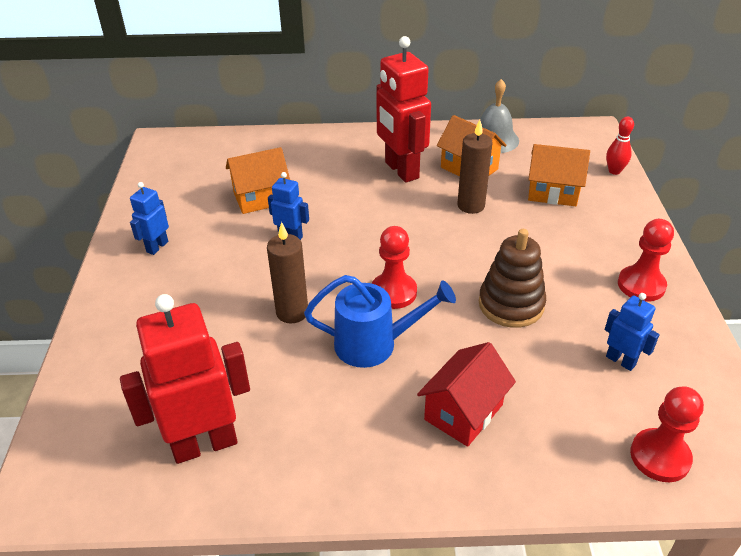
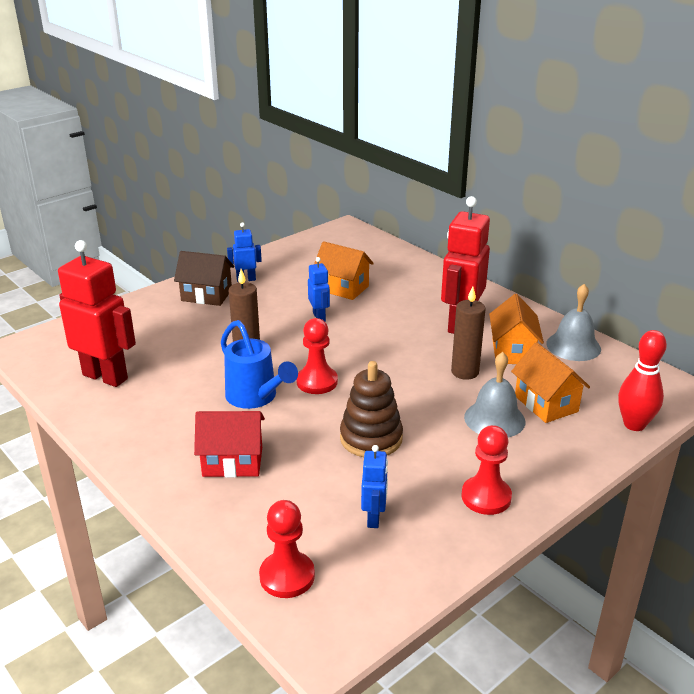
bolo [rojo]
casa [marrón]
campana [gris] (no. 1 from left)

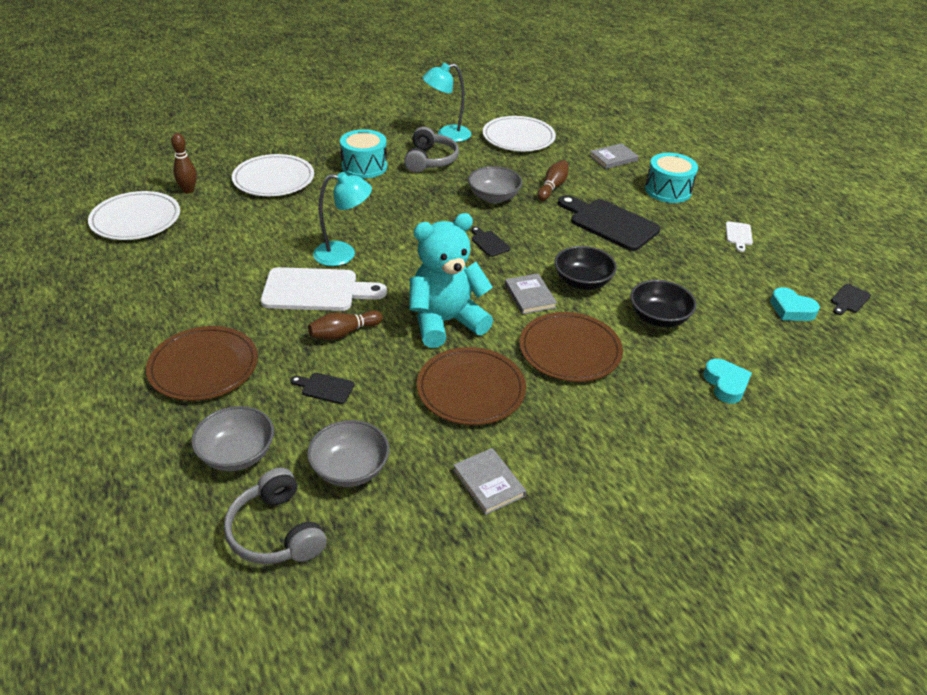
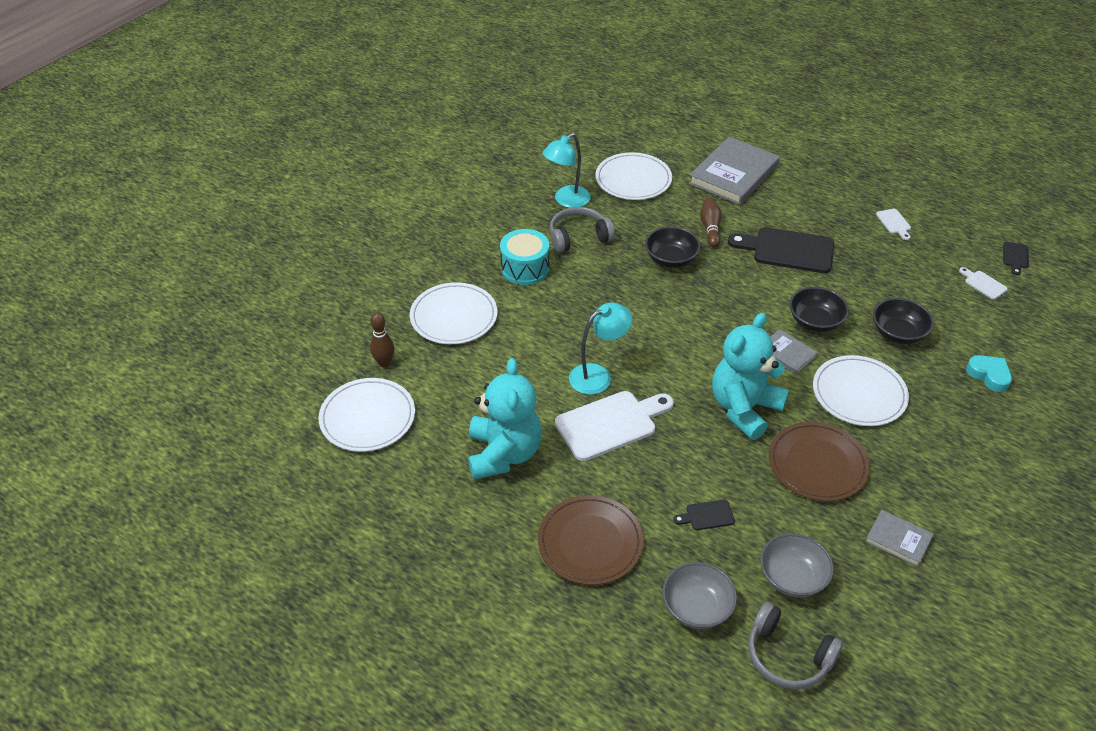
auriculares [gris] (no. 1 from left)
libro [gris] (no. 1 from left)
tambor [turquesa] (no. 2 from left in the first image)
cuenco [negro] (no. 1 from left)
tabla de cortar [negro] (no. 2 from left in the first image)
tabla de cortar [blanco] (no. 3 from left)
bolo [marrón] (no. 2 from left in the first image)
plato [blanco] (no. 4 from left)
osito [turquesa] (no. 1 from left)

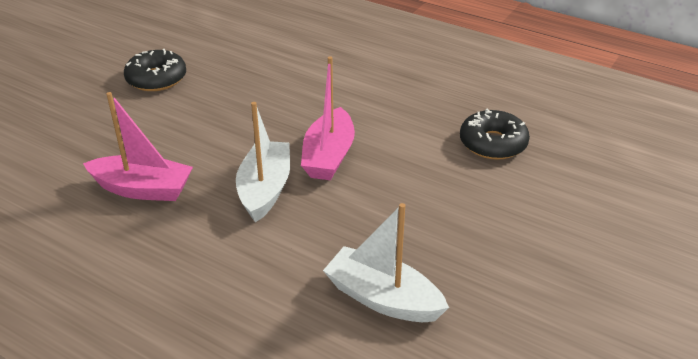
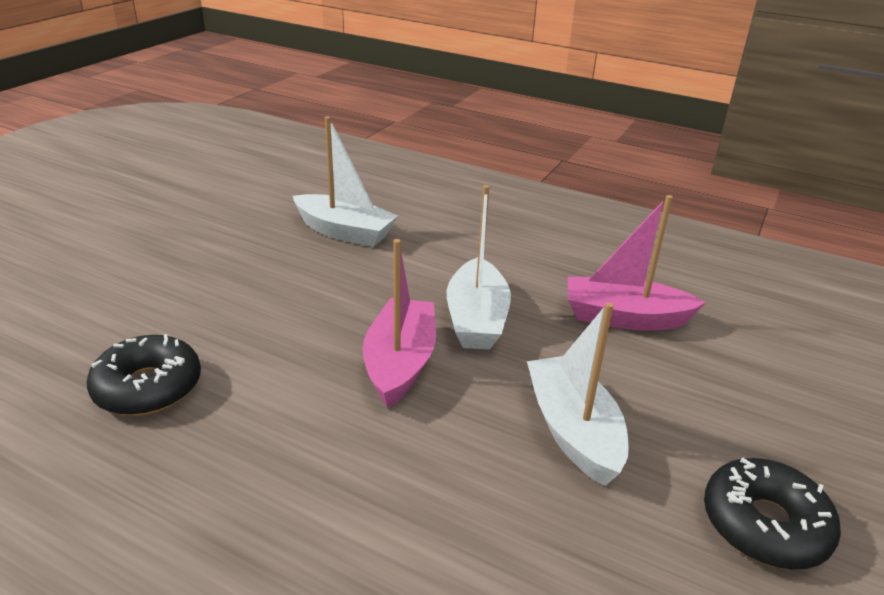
barco [blanco] (no. 3 from left)

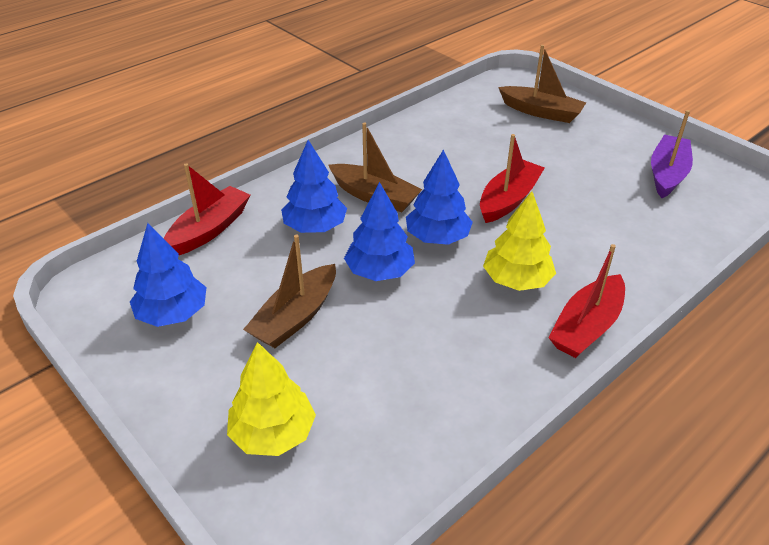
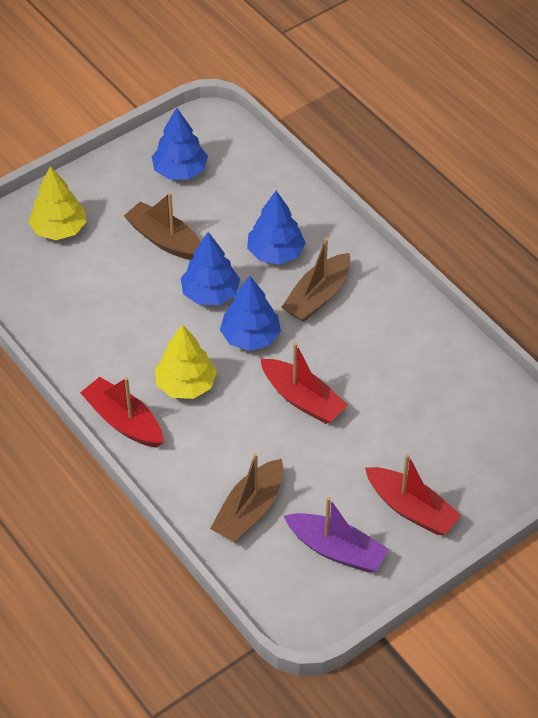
barco [marrón] (no. 2 from left)
barco [rojo] (no. 3 from left)

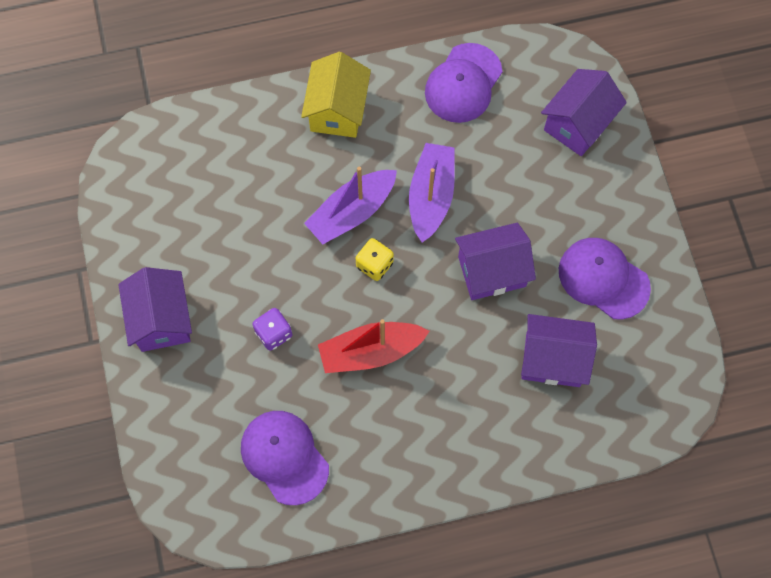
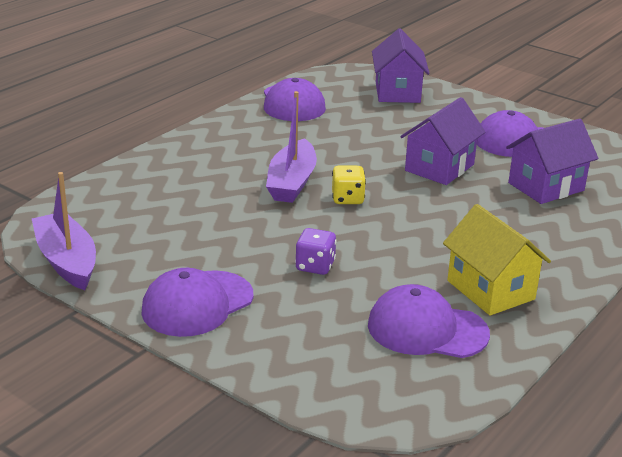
casa [amarillo]
barco [morado] (no. 1 from left)
gorra [morado] (no. 1 from left)
barco [rojo]

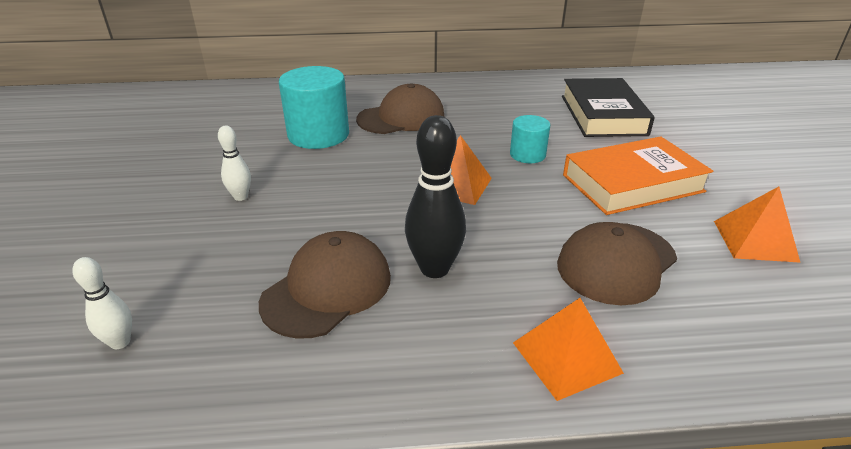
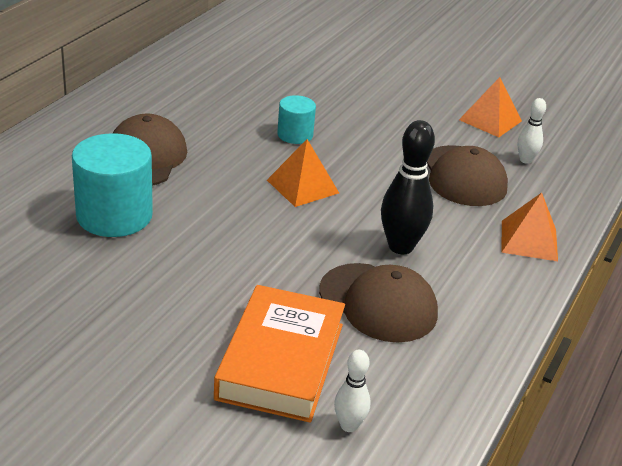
libro [negro]
bolo [blanco] (no. 2 from left)
libro [naranja]
gorra [marrón] (no. 2 from left)

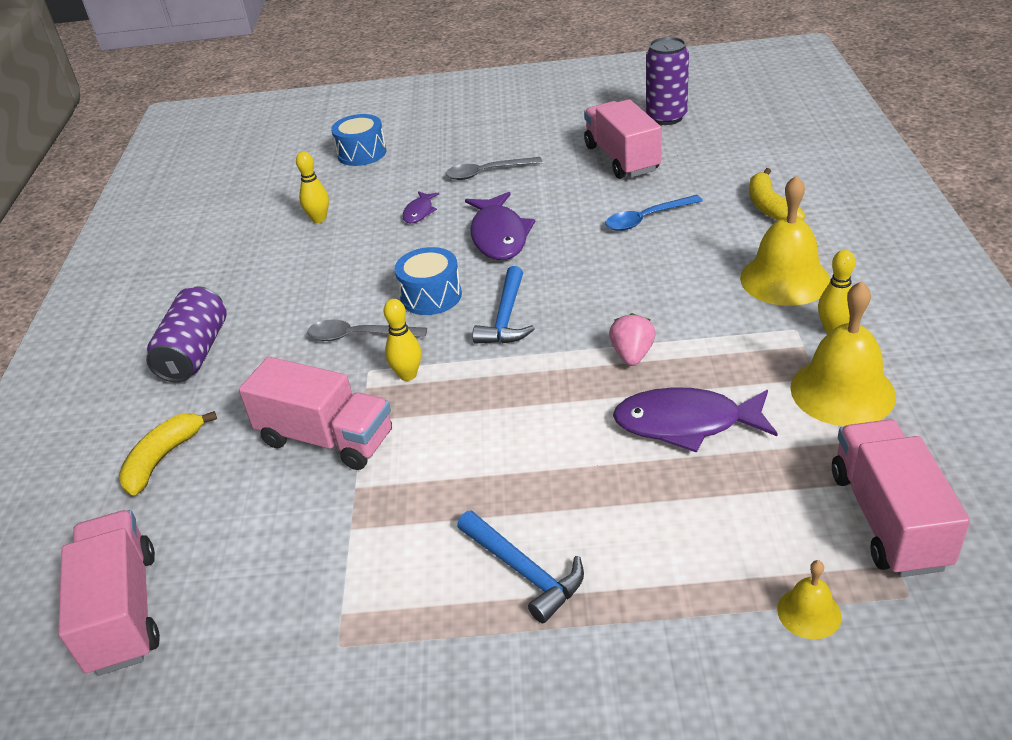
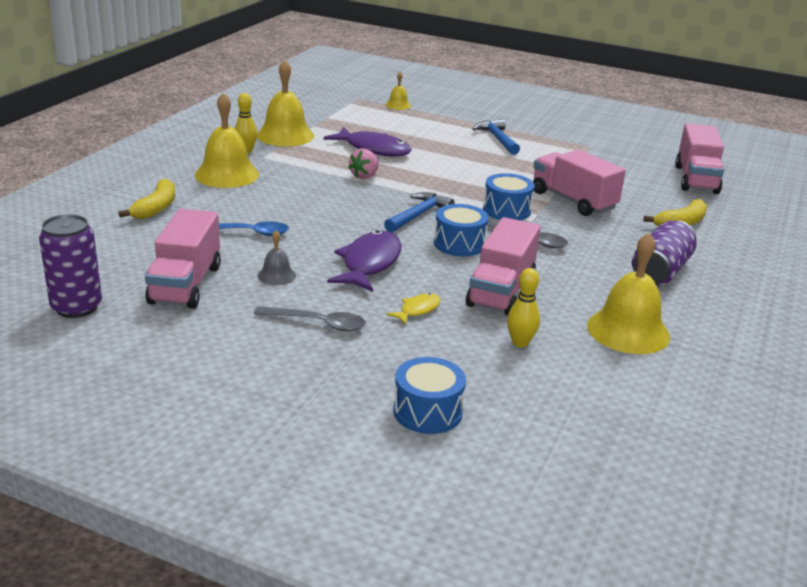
pez [amarillo]
tambor [azul] (no. 3 from left)
camión [rosa] (no. 2 from left)
campana [gris]
campana [amarillo] (no. 4 from left)

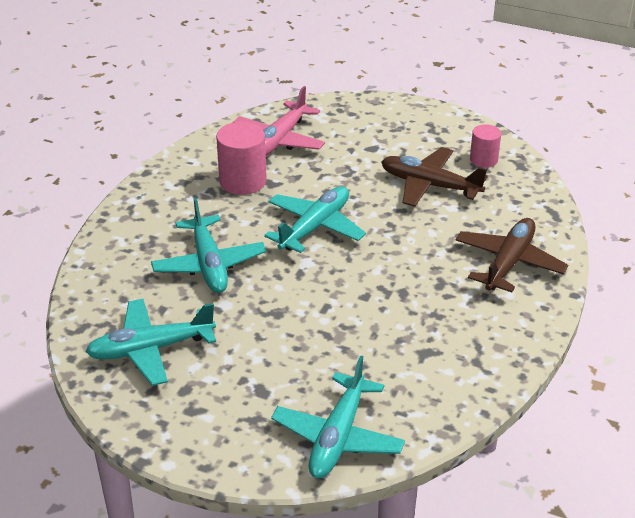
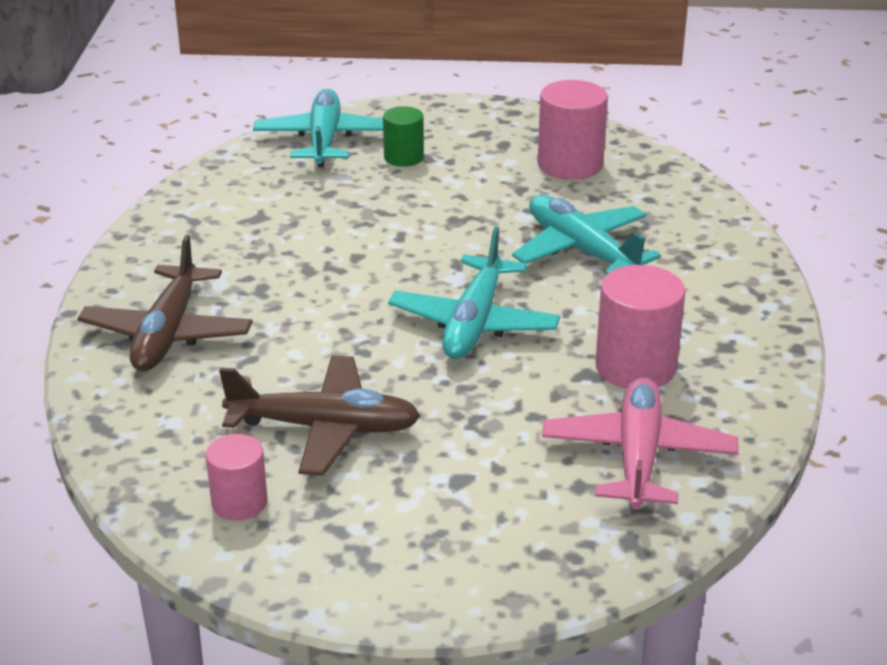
cilindro [rosa] (no. 2 from left)
cilindro [verde]

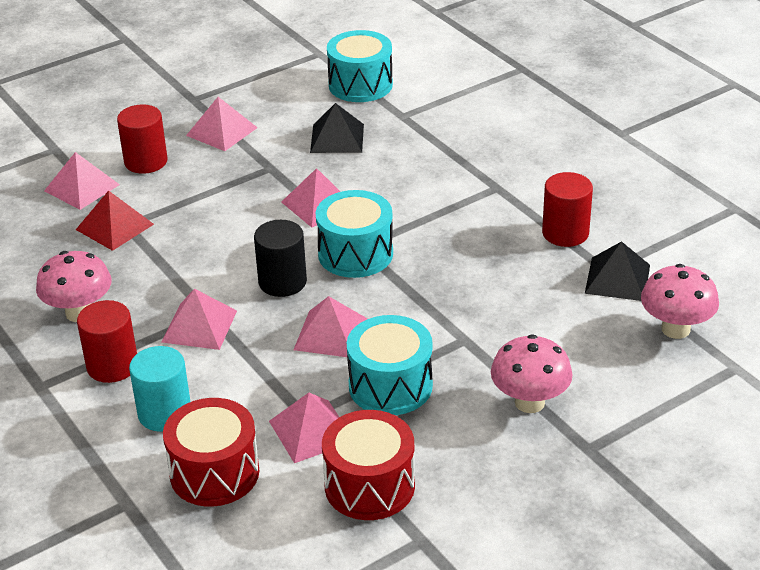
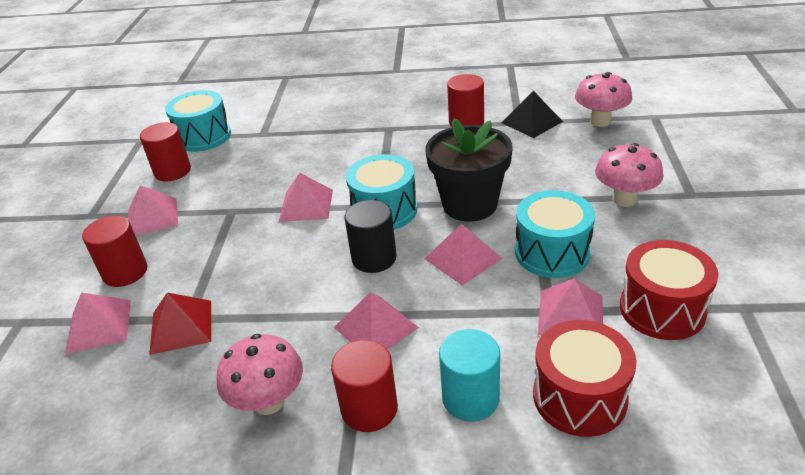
pirámide [negro] (no. 1 from left in the first image)
maceta [negro]
cilindro [rojo] (no. 2 from left)

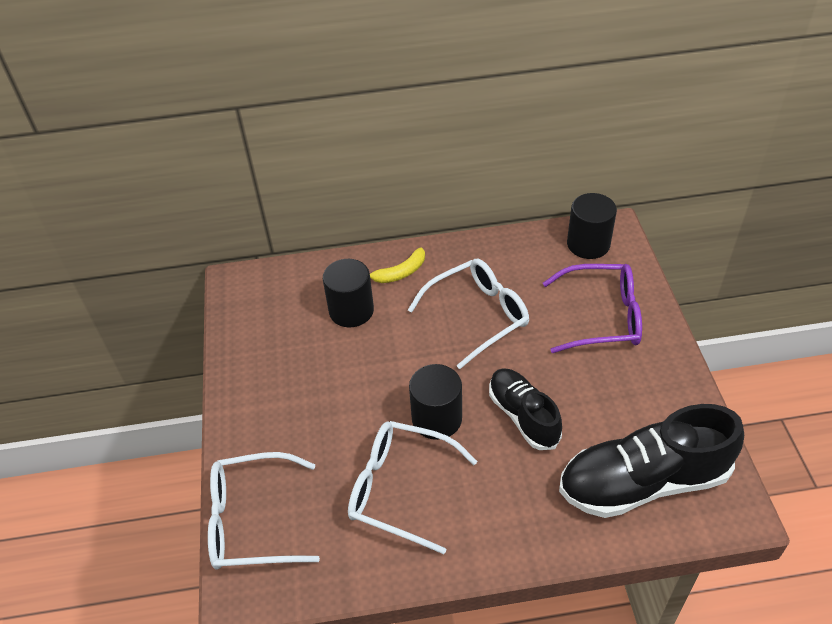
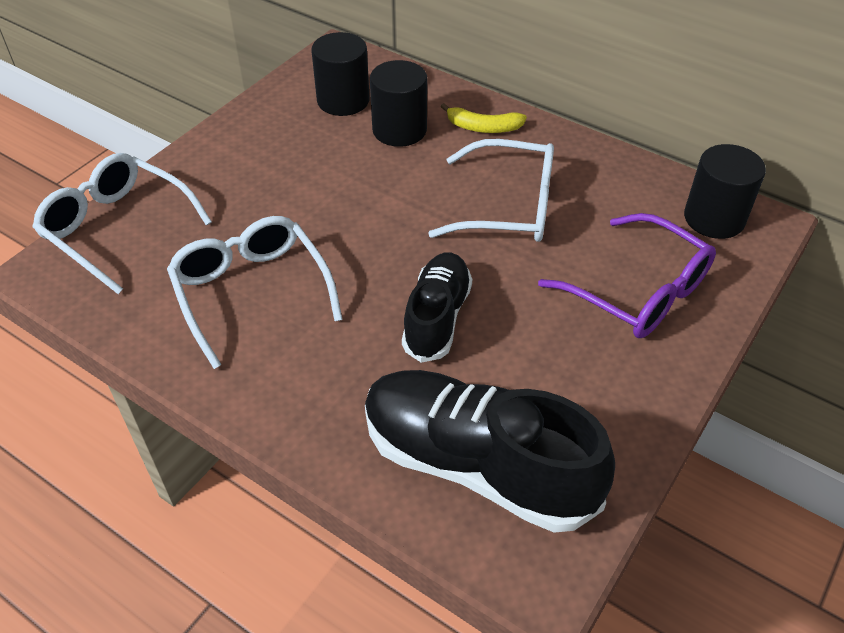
cilindro [negro] (no. 1 from left)

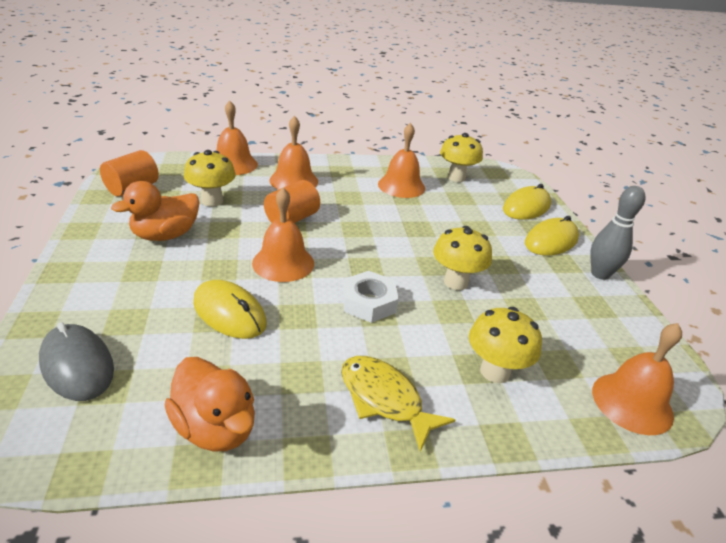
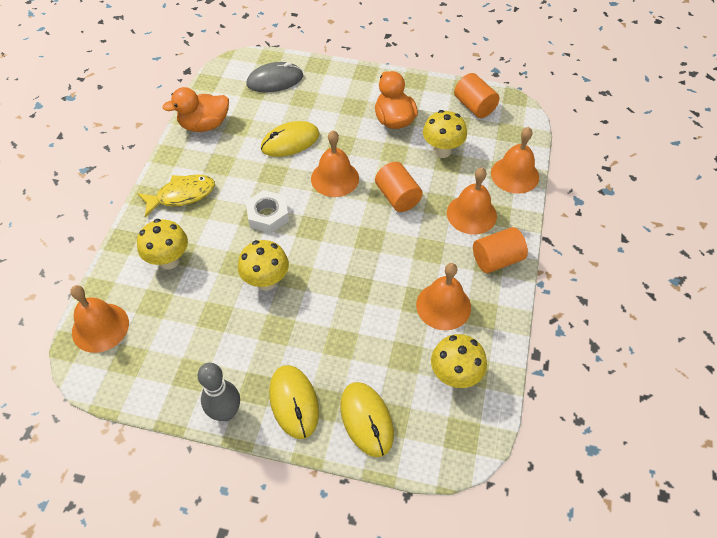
cilindro [naranja] (no. 3 from left)

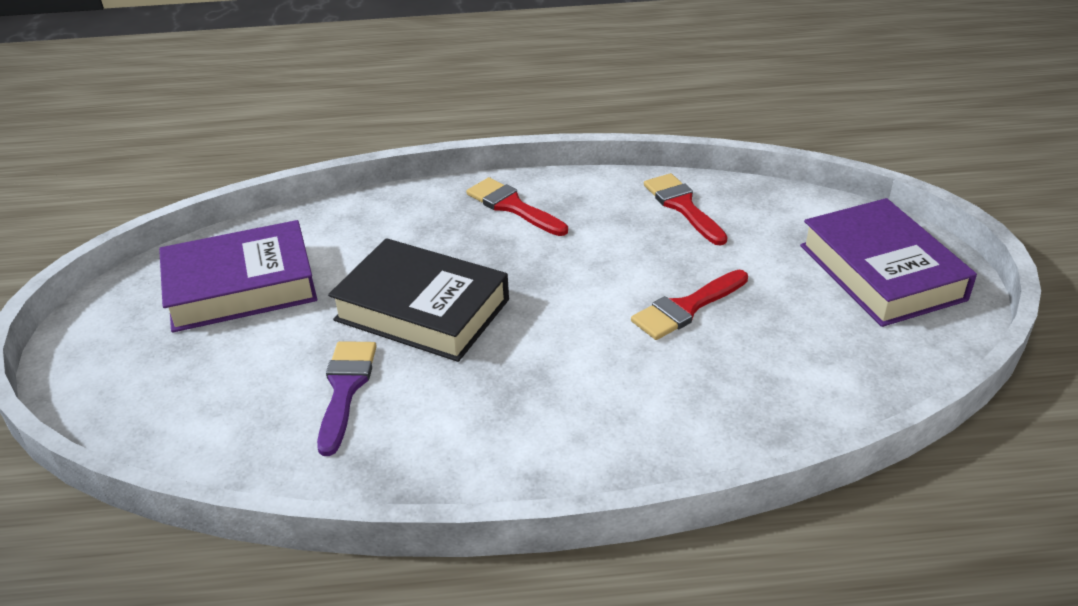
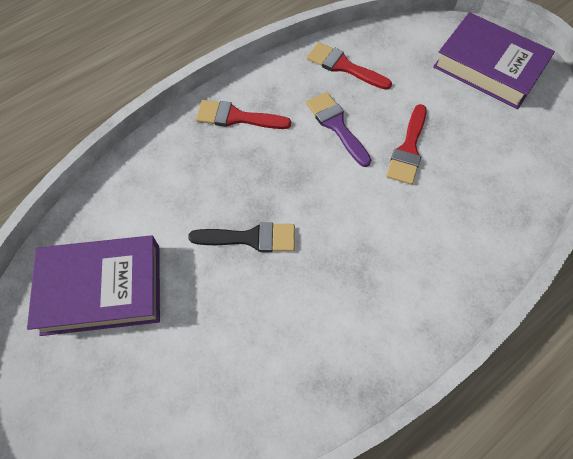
libro [morado] (no. 1 from left)
pincel [negro]
pincel [morado]

